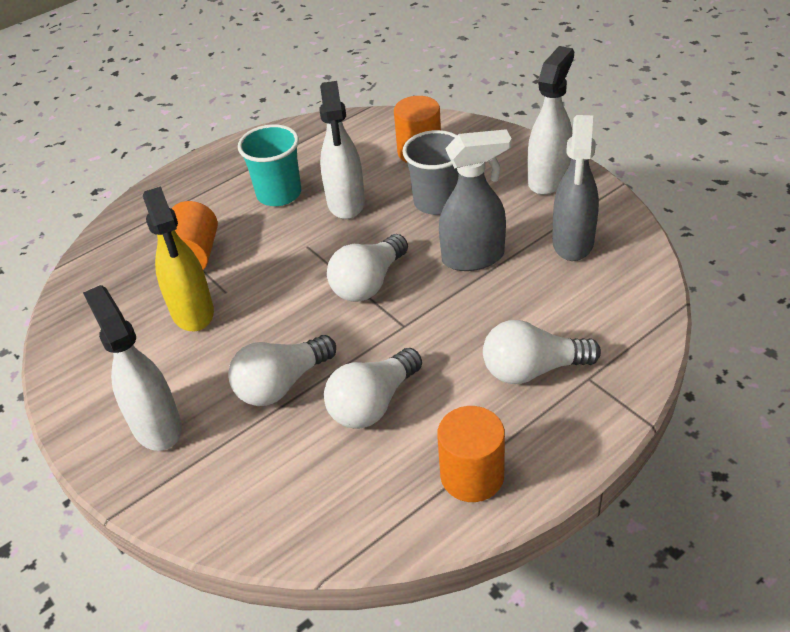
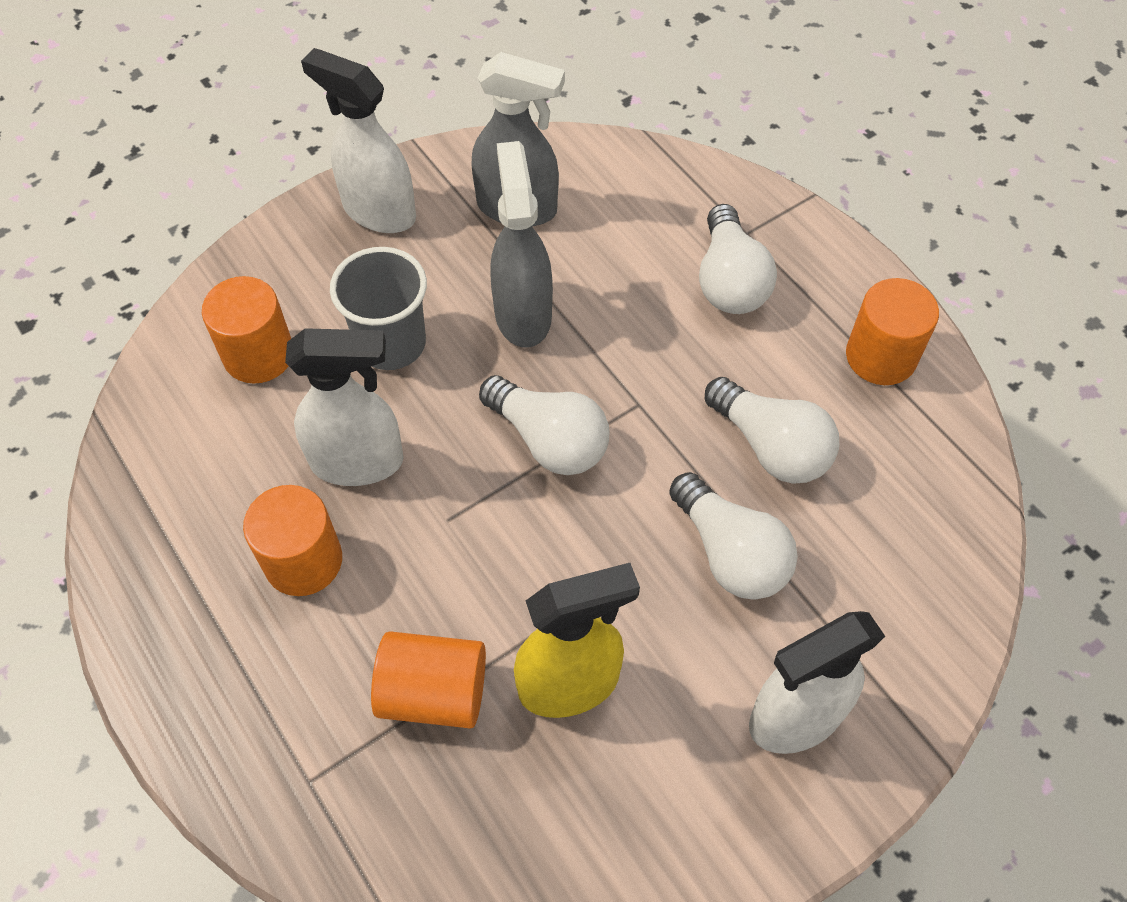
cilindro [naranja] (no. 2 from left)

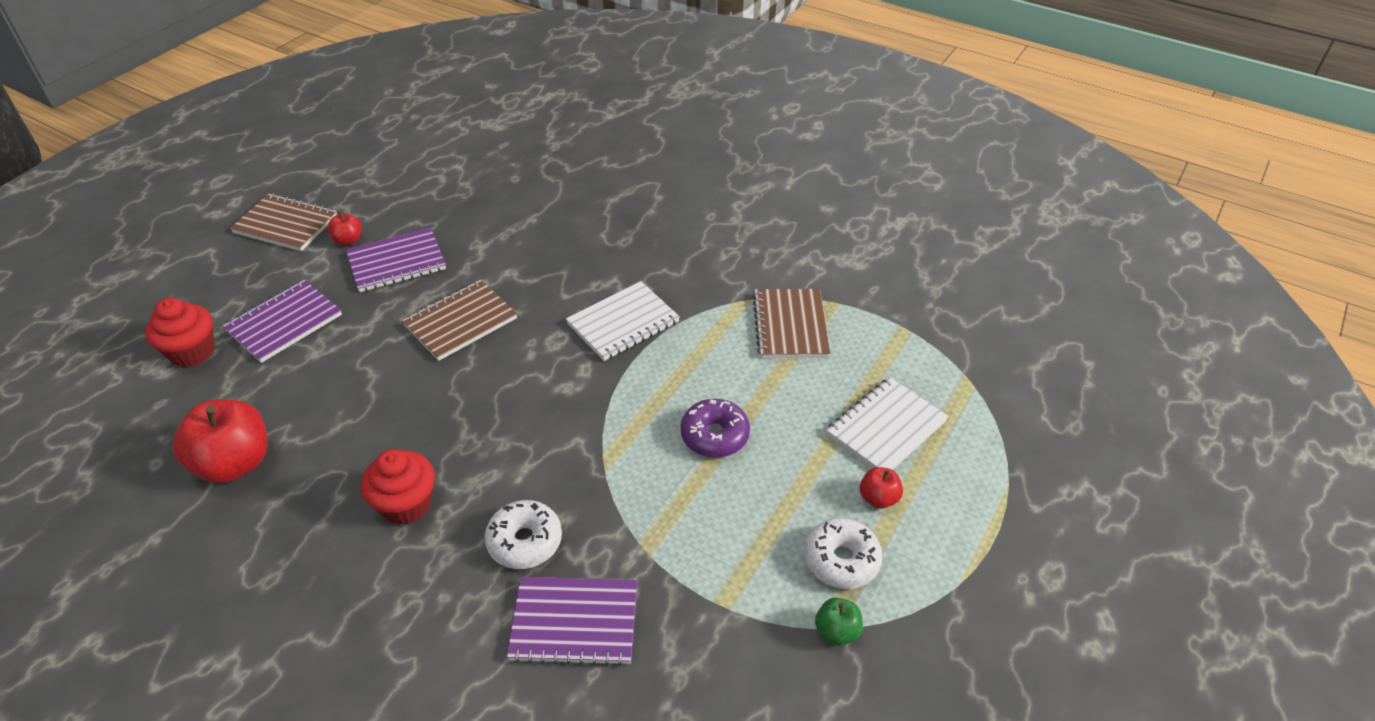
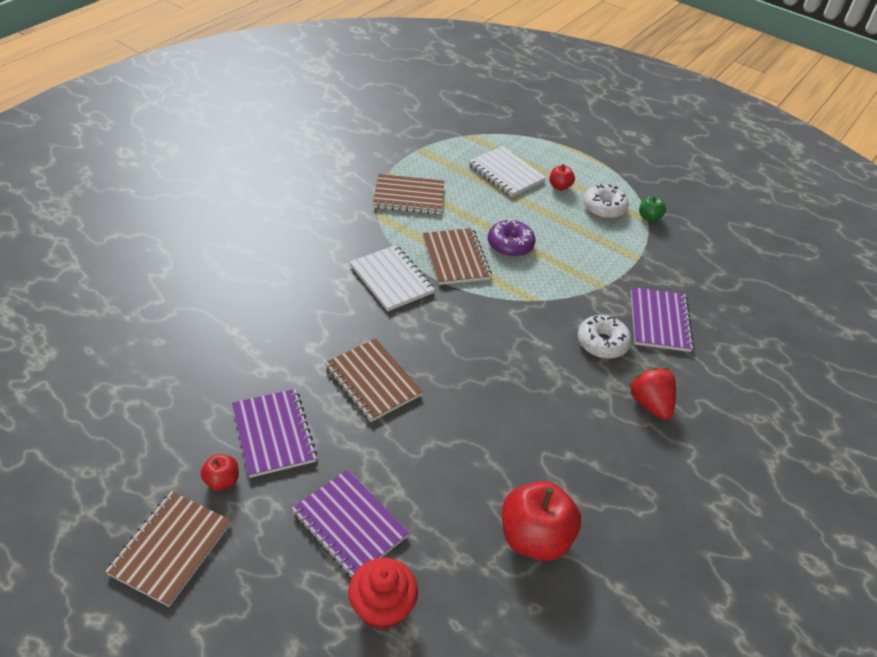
magdalena [rojo] (no. 2 from left in the first image)
cuaderno [marrón] (no. 4 from left)
fresa [rojo]

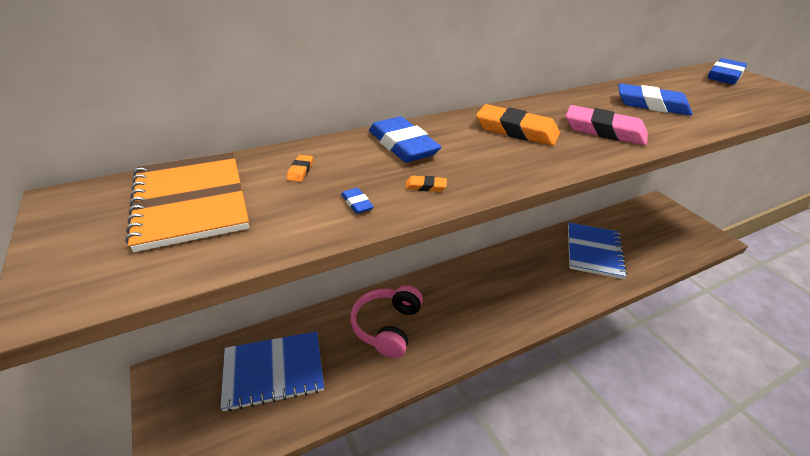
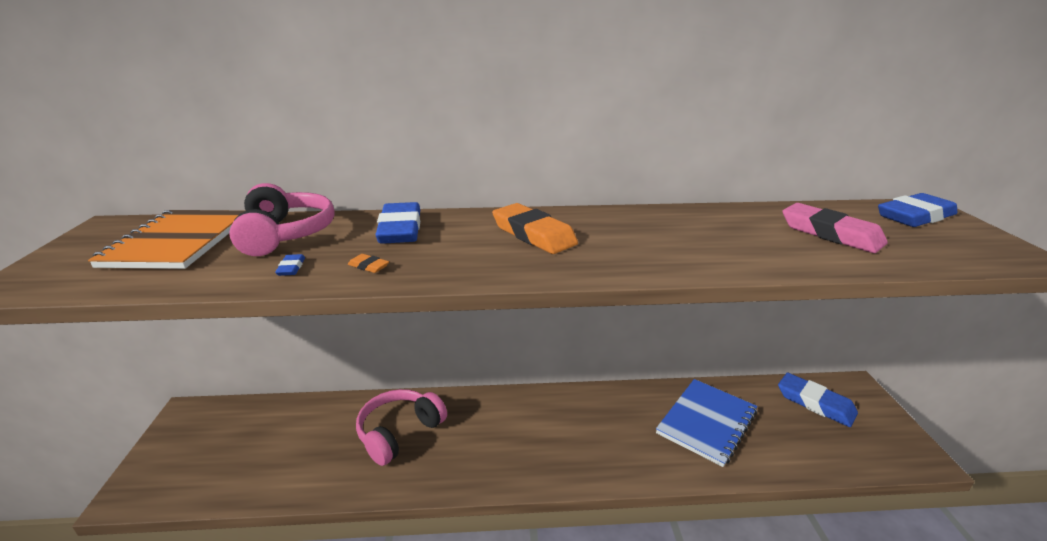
goma de borrar [azul] (no. 3 from left)
goma de borrar [rosa]
auriculares [rosa] (no. 1 from left)
cuaderno [azul] (no. 1 from left in the first image)

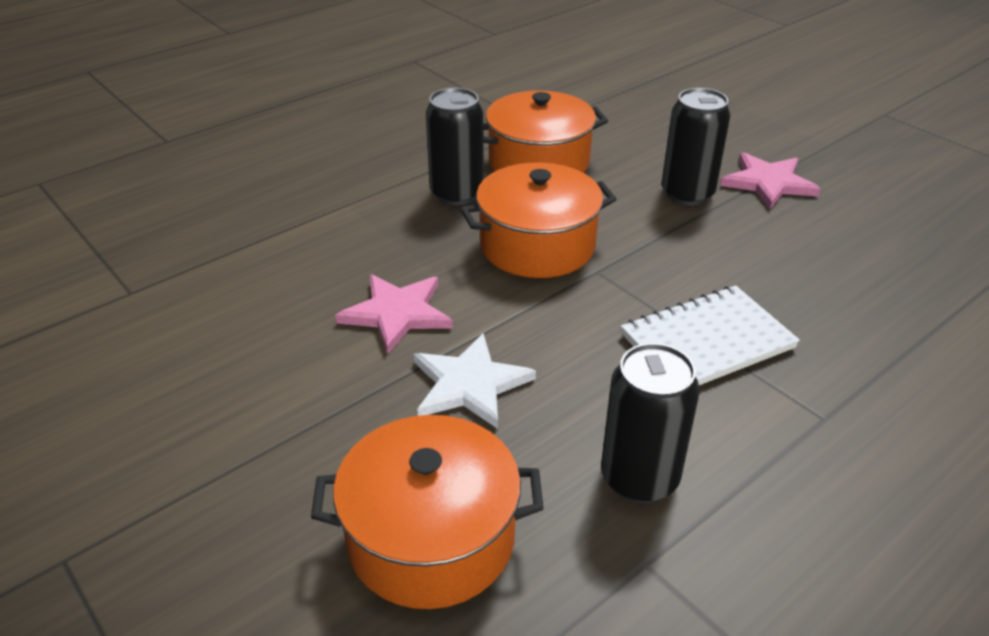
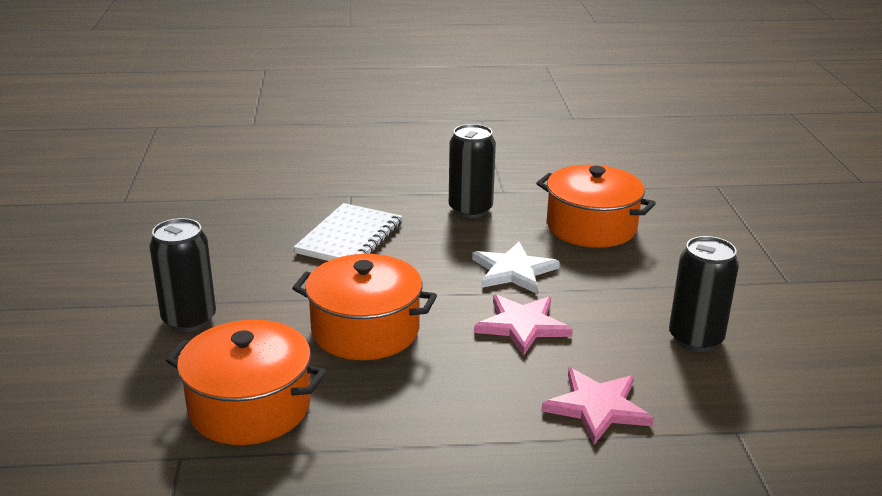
lata [negro] (no. 3 from left)
estrella [rosa] (no. 2 from left)
cuaderno [blanco]

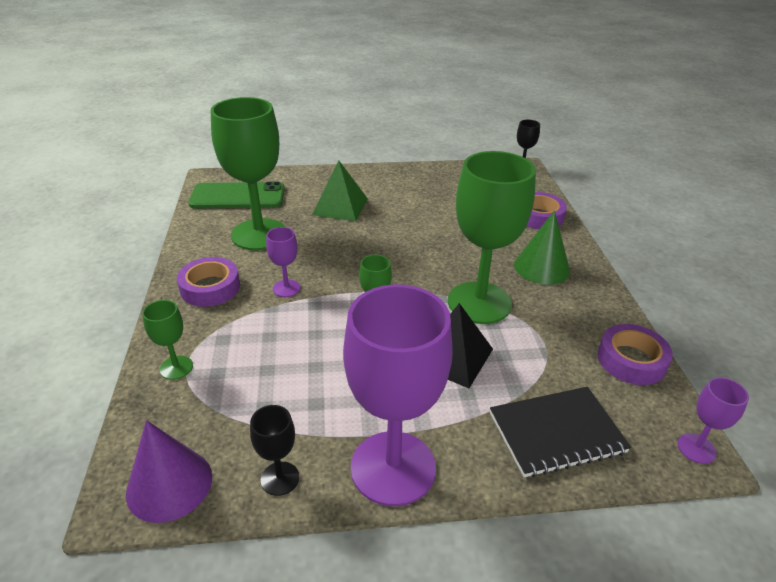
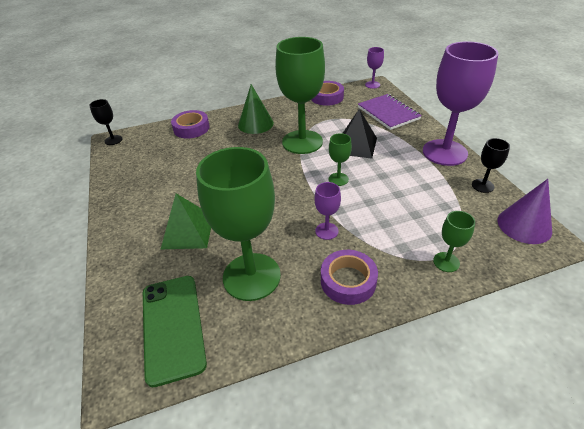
cuaderno [morado]

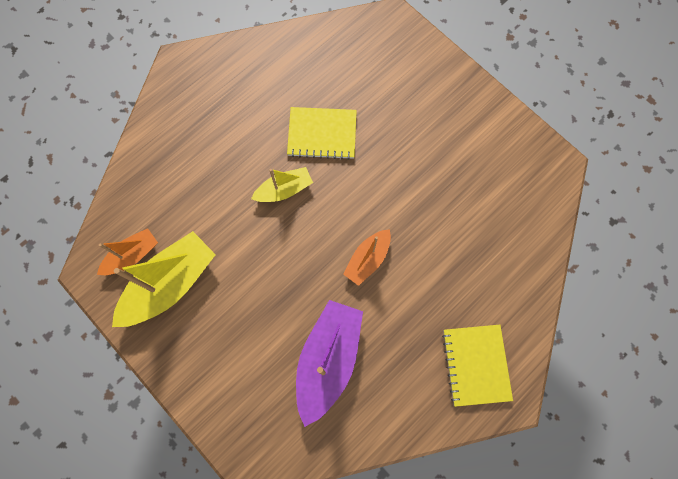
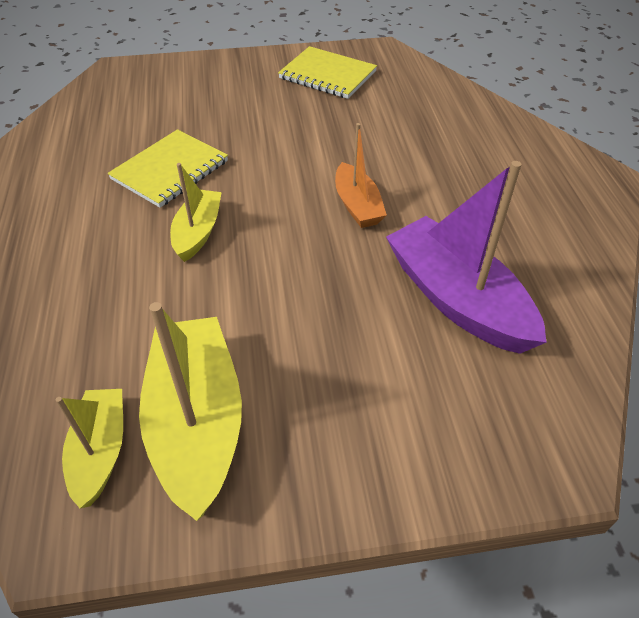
barco [amarillo] (no. 1 from left)
cuaderno [amarillo] (no. 2 from left)

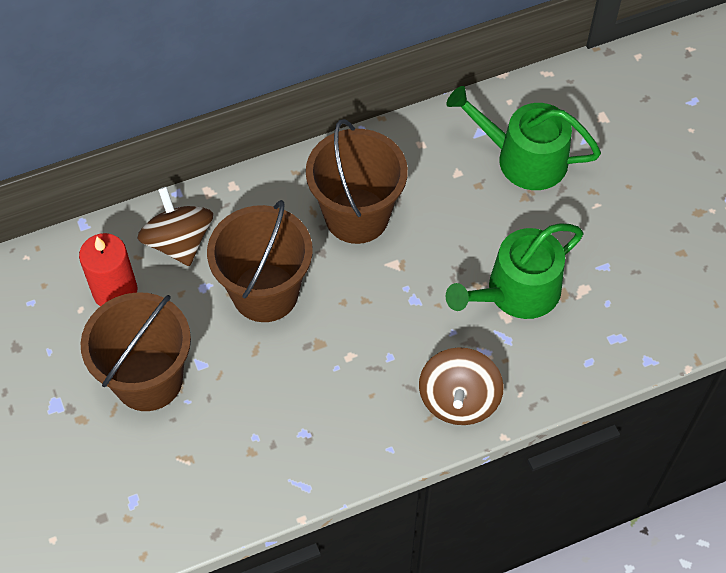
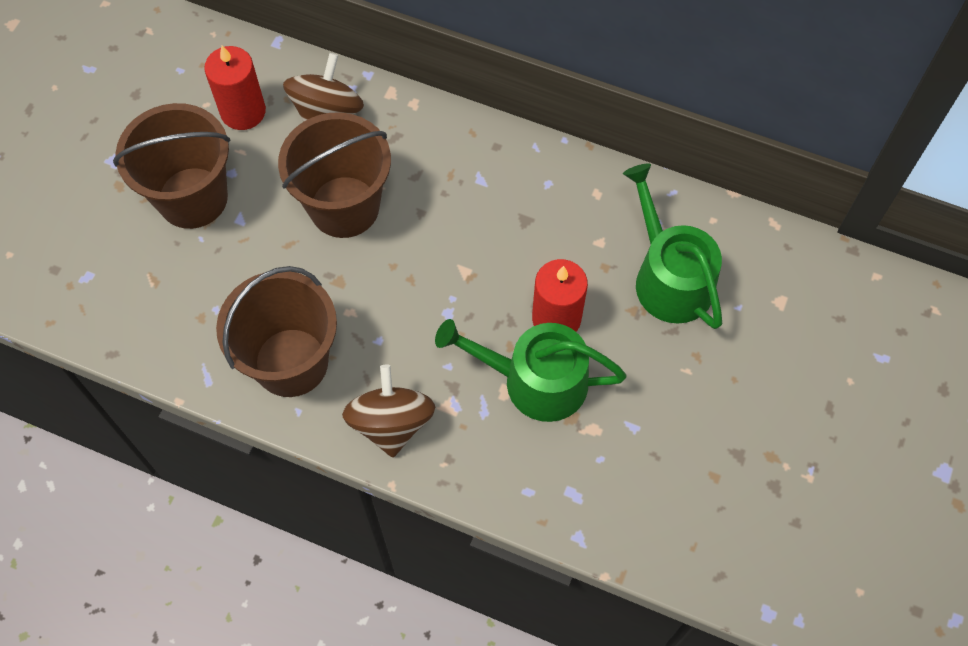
balde [marrón] (no. 2 from left)
peonza [marrón] (no. 2 from left)
vela [rojo] (no. 2 from left)

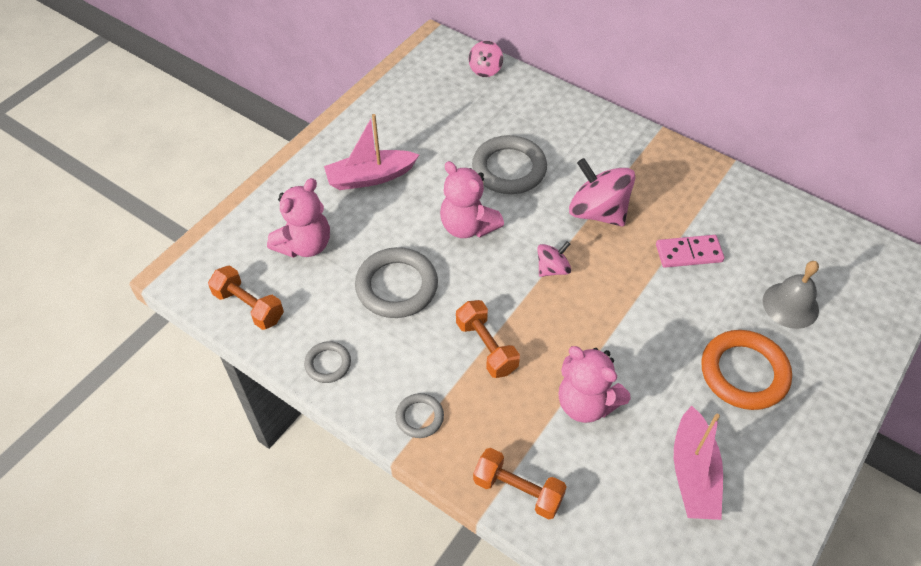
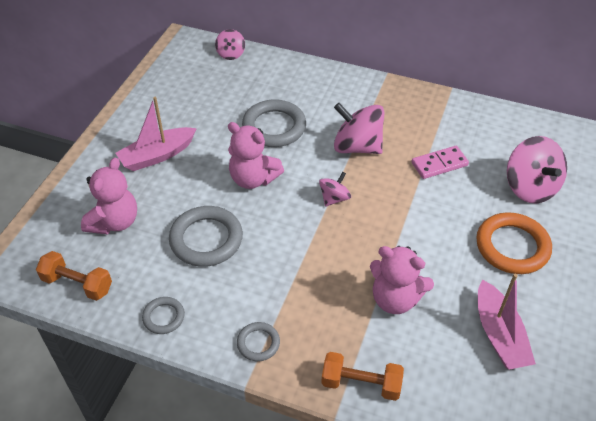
peonza [rosa] (no. 4 from left)
mancuerna [naranja] (no. 2 from left in the first image)

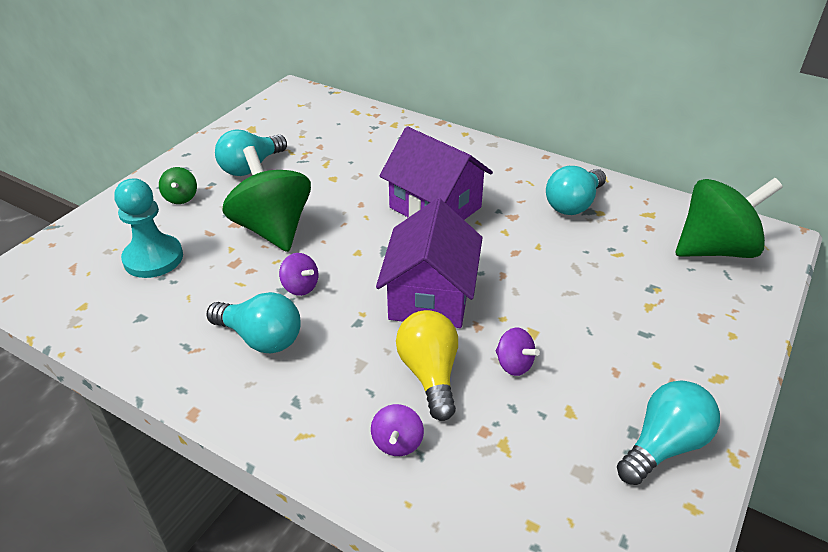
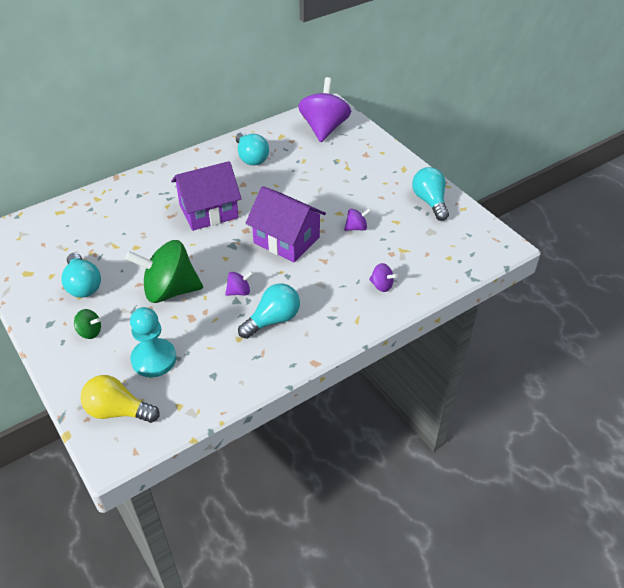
peonza [morado] (no. 2 from left)
bombilla [amarillo]

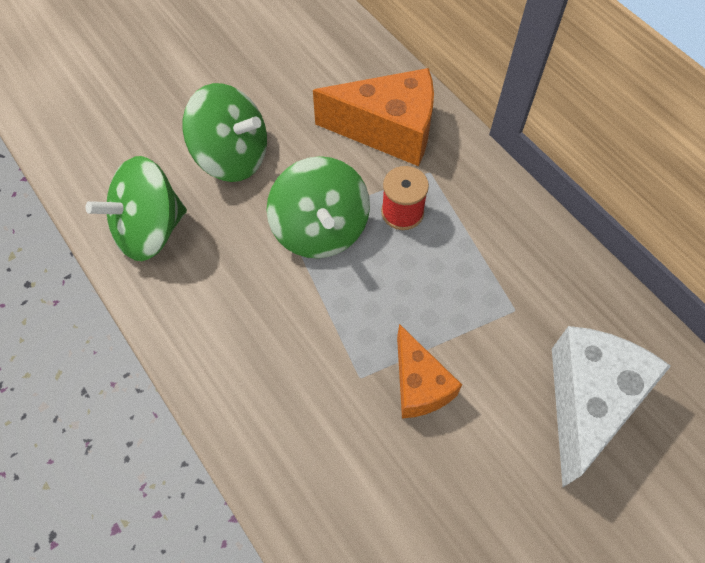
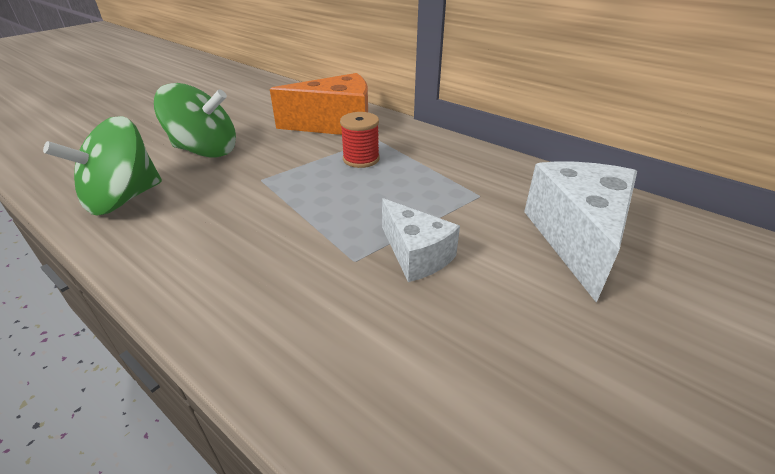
peonza [verde] (no. 3 from left in the first image)
queso [blanco] (no. 1 from left)

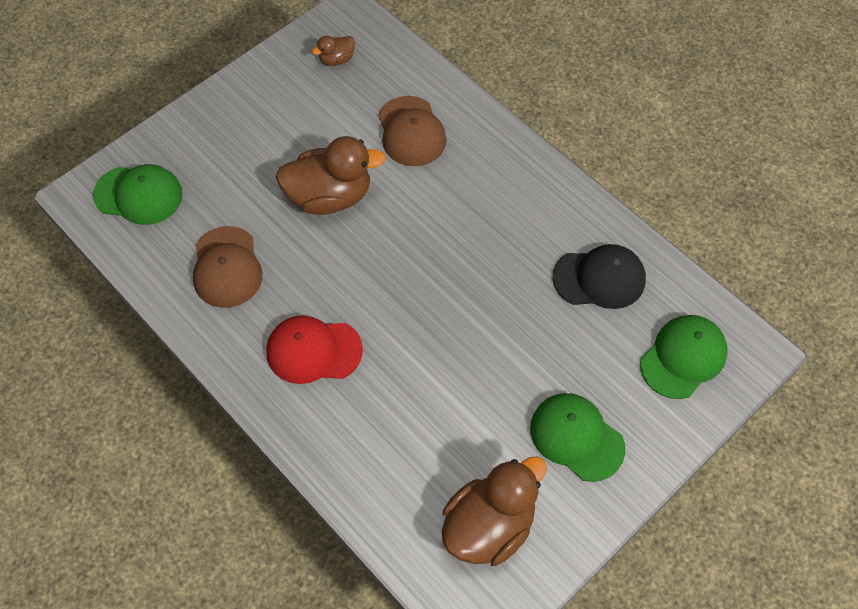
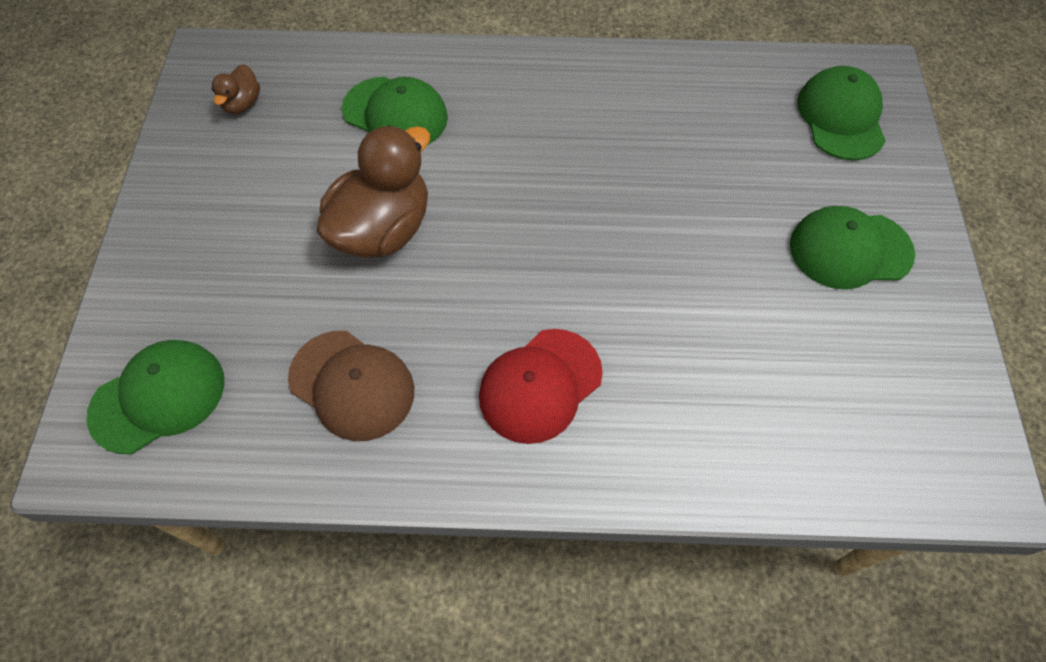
gorra [verde] (no. 2 from left)
gorra [negro]
pato [marrón] (no. 3 from left in the first image)

